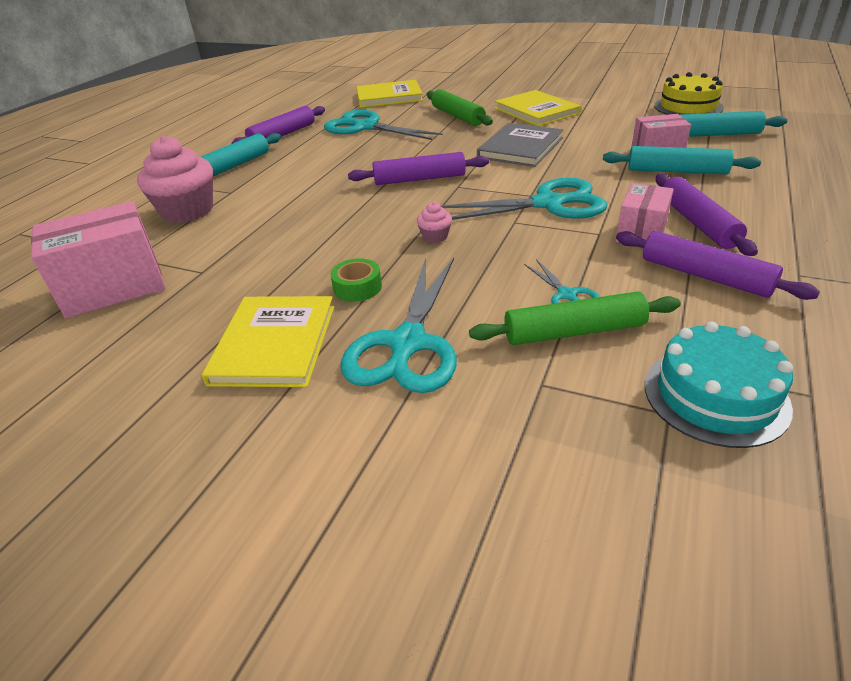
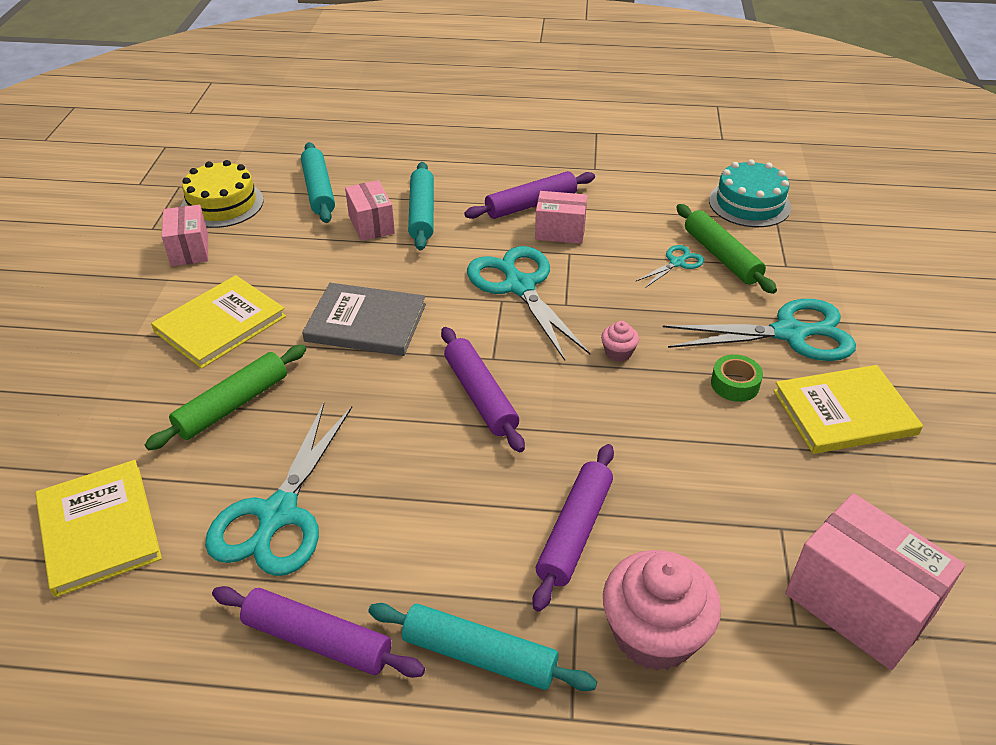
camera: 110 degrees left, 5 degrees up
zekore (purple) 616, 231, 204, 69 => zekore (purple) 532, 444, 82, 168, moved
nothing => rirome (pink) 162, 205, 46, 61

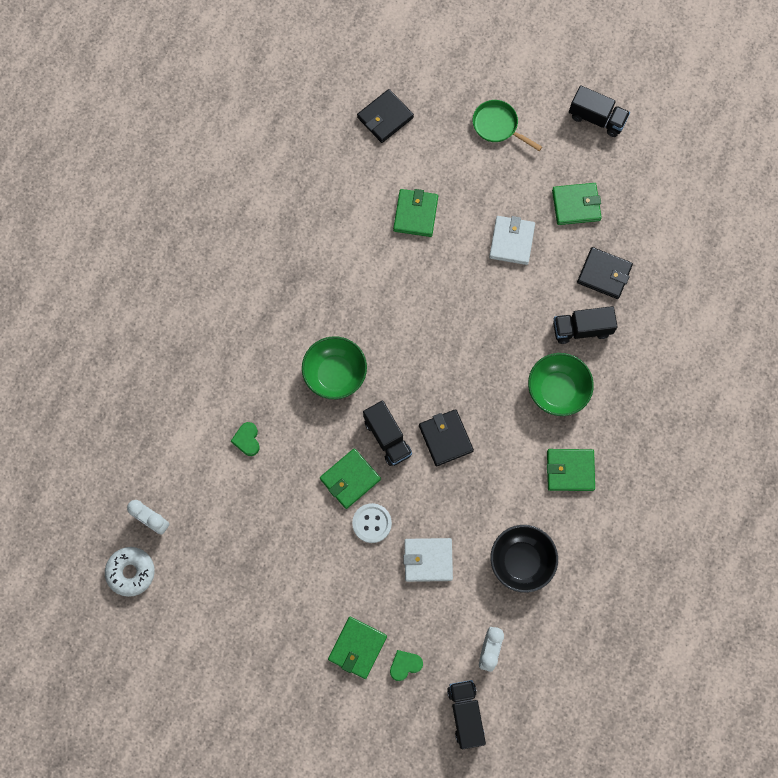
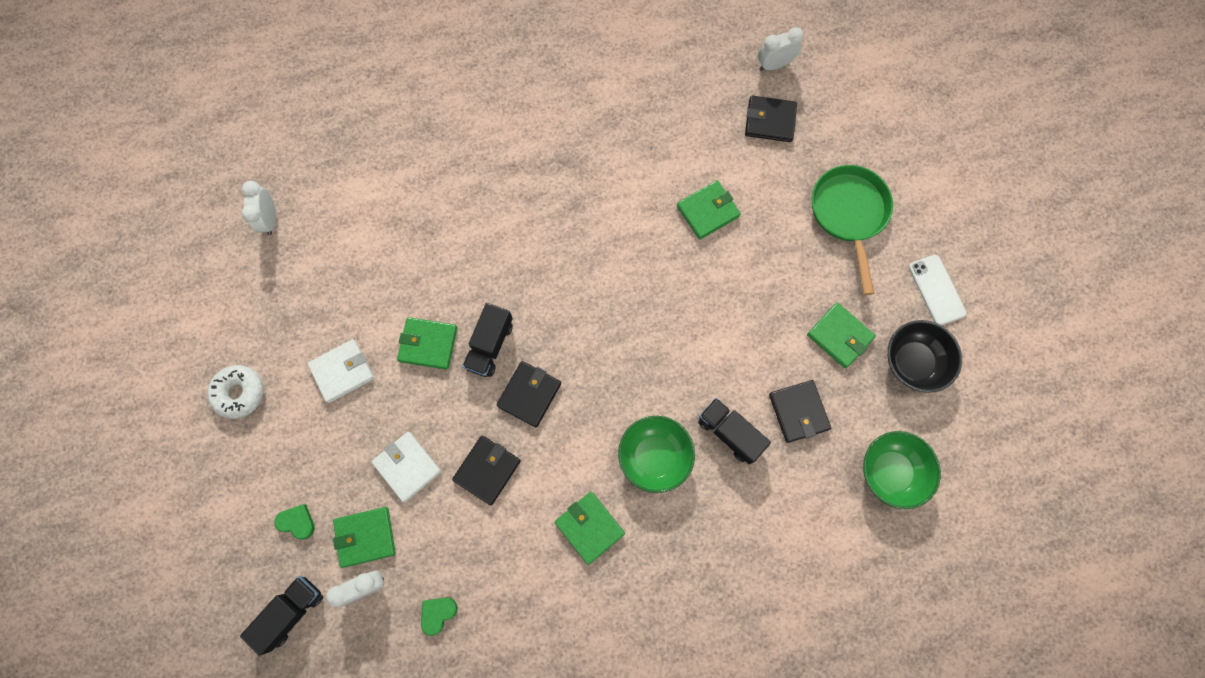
camera: 50 degrees right, 0 degrees up
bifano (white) 105, 547, 50, 50 => bifano (white) 207, 365, 57, 54, moved
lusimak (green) 231, 422, 29, 34 => lusimak (green) 421, 598, 36, 38, moved
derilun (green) 302, 336, 65, 63 => derilun (green) 863, 431, 78, 78, moved
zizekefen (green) 328, 617, 59, 62 => zizekefen (green) 333, 507, 63, 61, moved
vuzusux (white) 352, 503, 40, 40 => nothing
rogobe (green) 473, 100, 69, 51 => rogobe (green) 812, 165, 81, 130, x1.58
zizekefen (white) 489, 216, 46, 49 => zizekefen (white) 307, 339, 67, 64, moved
derilun (black) 491, 525, 67, 68 => derilun (black) 887, 320, 75, 73, moved
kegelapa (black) 569, 85, 61, 52 => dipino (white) 909, 255, 57, 70
nothing => zizekefen (black) 452, 435, 69, 70
nothing => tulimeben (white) 758, 27, 46, 44

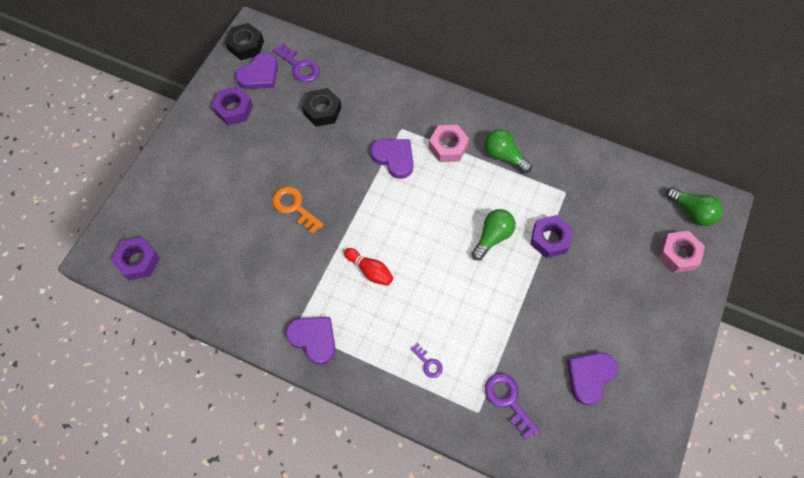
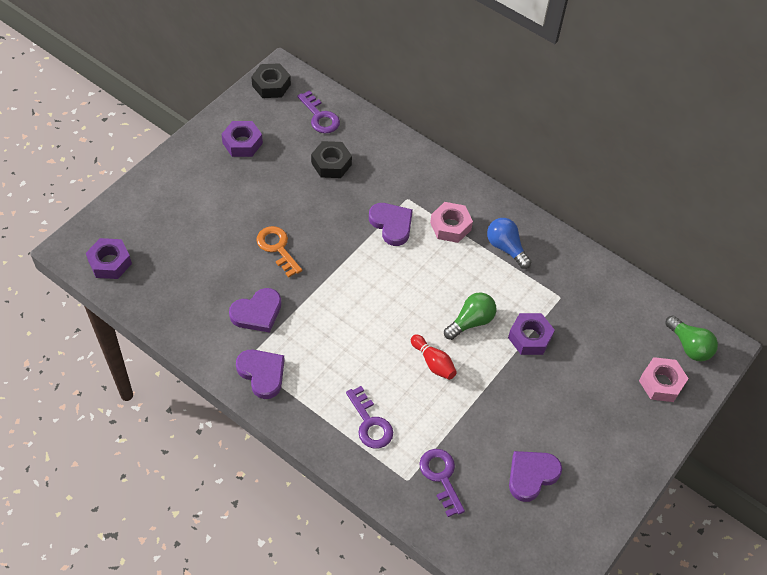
camera: 10 degrees right, 10 degrees down
lusimak (purple) 235, 52, 43, 37 => lusimak (purple) 229, 288, 52, 45, moved
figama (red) 344, 248, 49, 38 => figama (red) 411, 334, 46, 46, moved
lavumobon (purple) 411, 343, 32, 35 => lavumobon (purple) 346, 386, 47, 62, x1.73
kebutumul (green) 485, 129, 47, 44 => kebutumul (blue) 487, 218, 44, 51

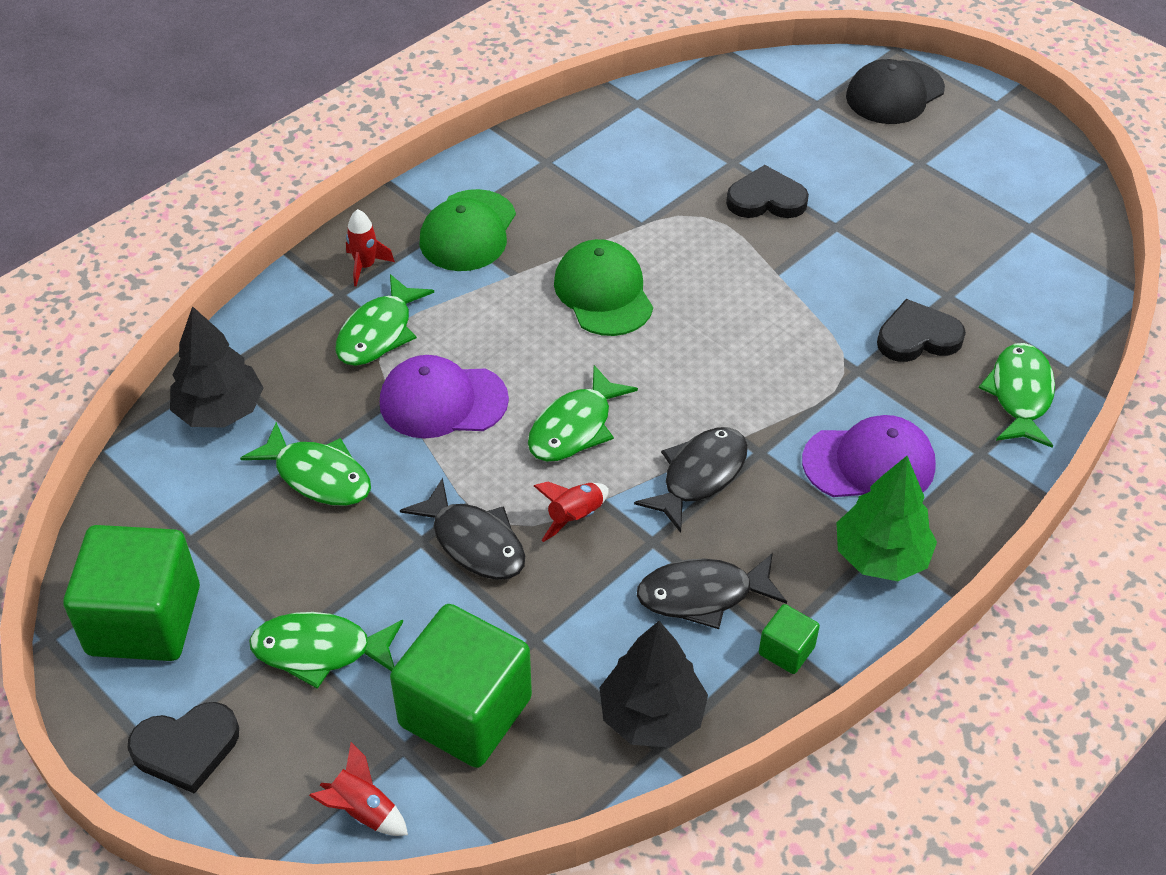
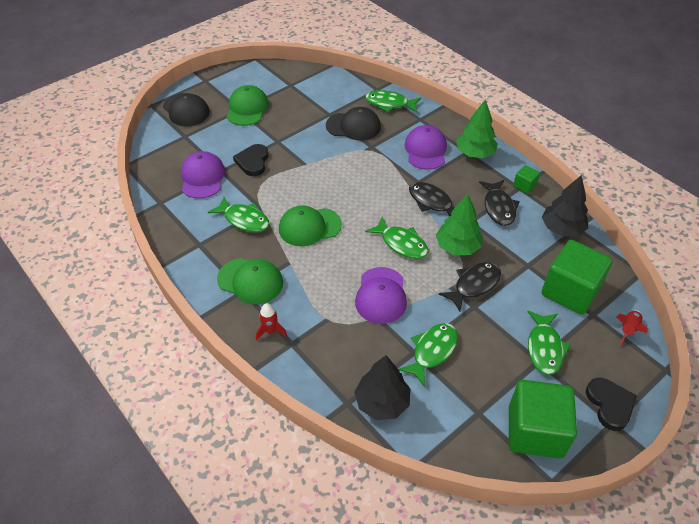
camera: 85 degrees left, 0 degrees up
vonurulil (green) 335, 274, 99, 92 => vonurulil (green) 208, 197, 61, 35, moved
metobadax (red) 534, 482, 75, 60 => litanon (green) 436, 194, 46, 61
lusimak (black) 877, 299, 89, 63 => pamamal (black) 326, 107, 55, 33
nothing => pamamal (purple) 181, 151, 44, 48
nothing => pamamal (green) 227, 85, 42, 41

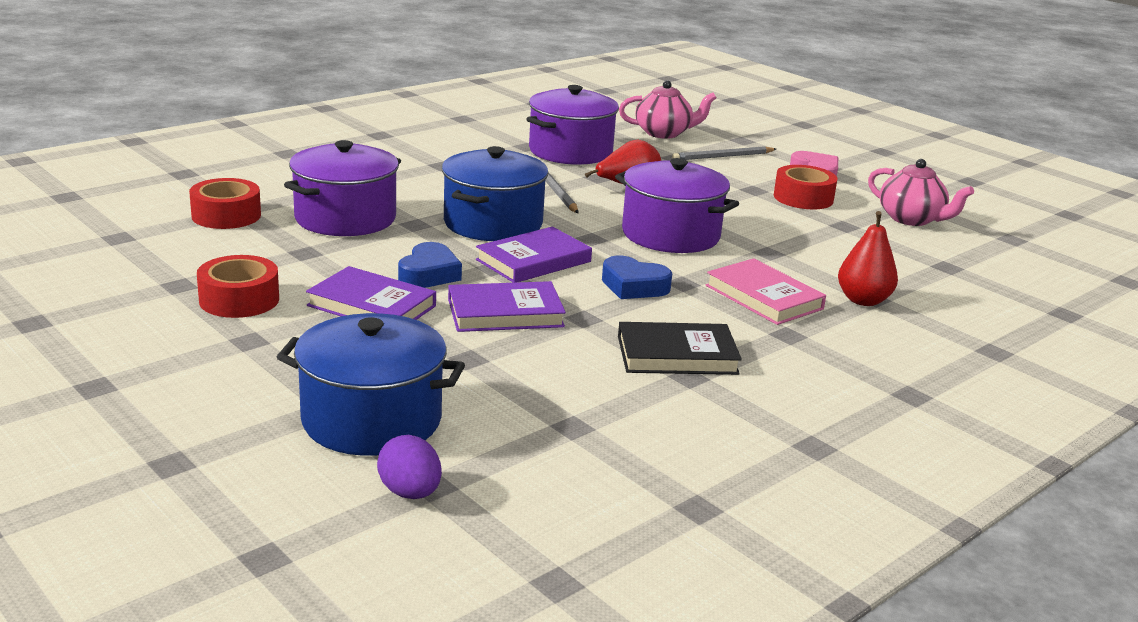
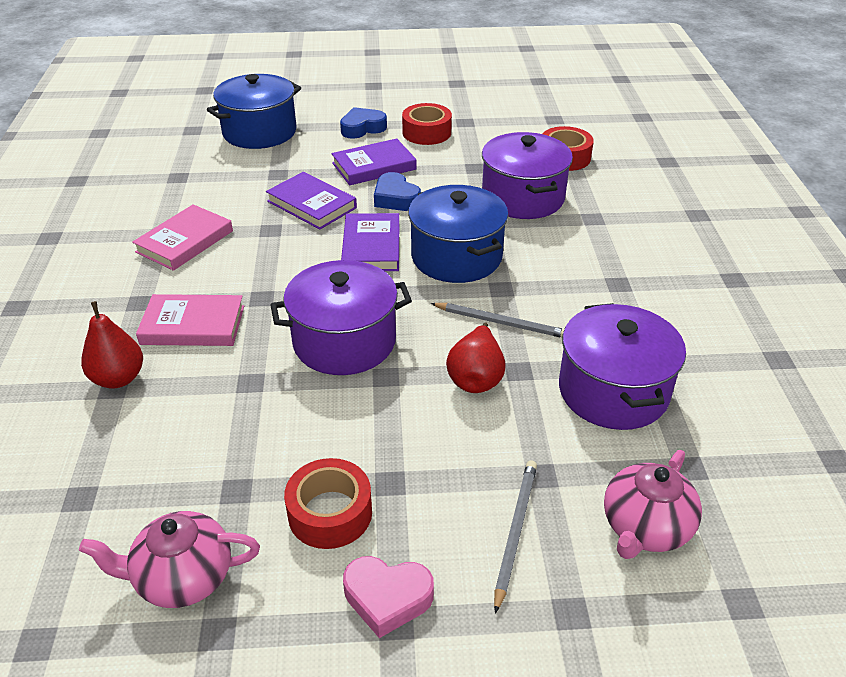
camera: 130 degrees right, 15 degrees up
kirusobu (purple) 377, 435, 65, 64 => nothing
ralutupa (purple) 448, 281, 118, 51 => ralutupa (purple) 266, 172, 91, 58, 75 degrees counterclockwise
lusimak (blue) 602, 256, 70, 43 => lusimak (blue) 340, 107, 47, 32, moved
ralutupa (black) 618, 322, 124, 53 => ralutupa (pink) 132, 204, 101, 67

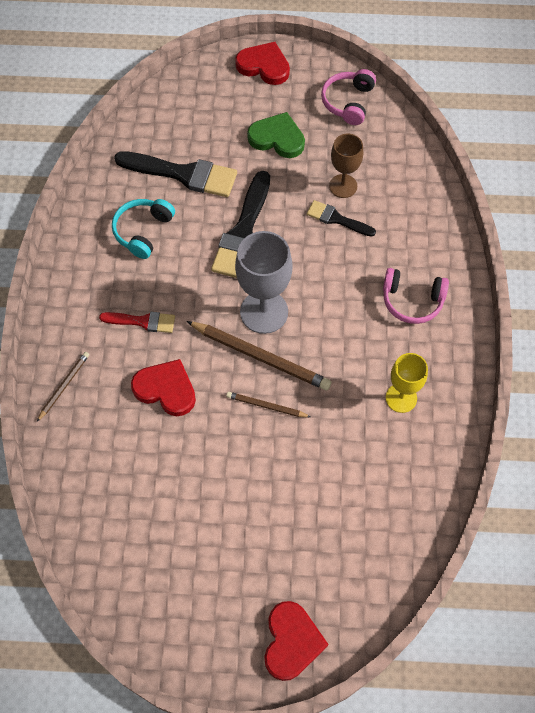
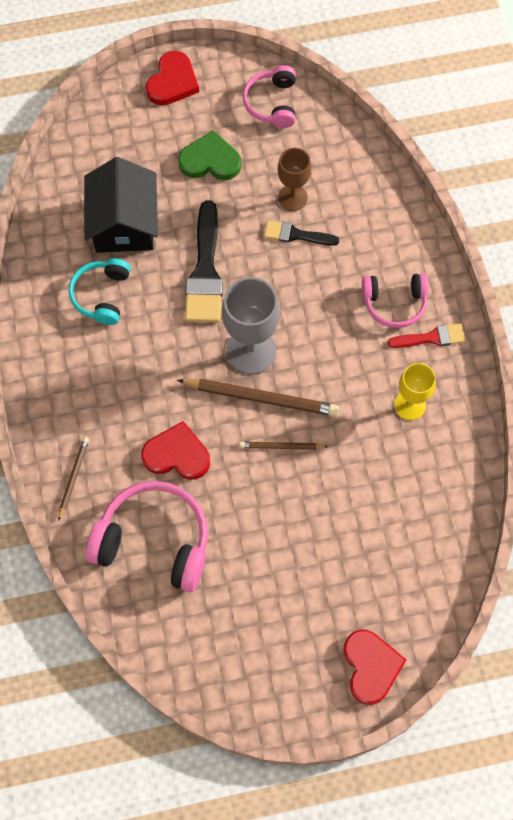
camera: 15 degrees left, 5 degrees up
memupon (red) 99, 312, 76, 21 => memupon (red) 387, 324, 79, 24, moved
memupon (black) 114, 151, 123, 46 => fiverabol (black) 84, 157, 74, 96
lusimak (red) 235, 42, 55, 43 => lusimak (red) 146, 51, 53, 55, 105 degrees clockwise
nothing => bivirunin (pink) 86, 481, 122, 111

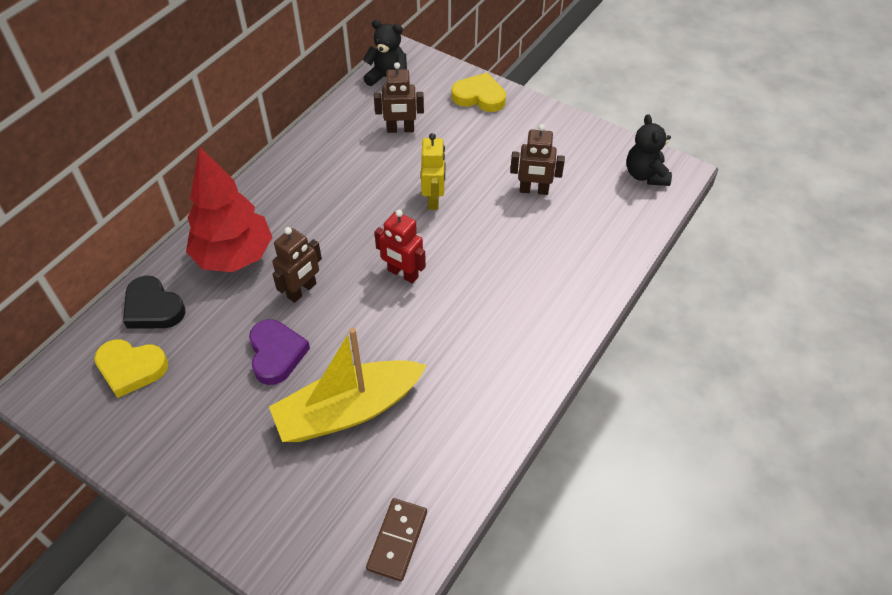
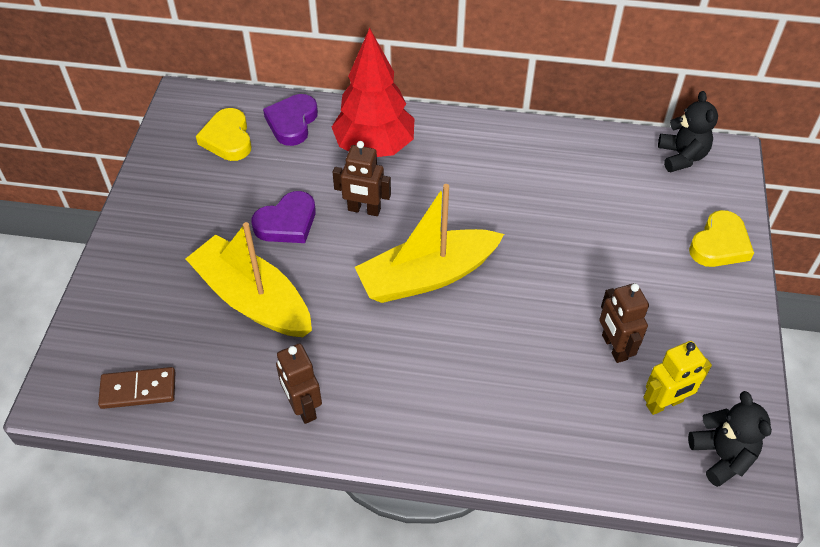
camera: 65 degrees right, 0 degrees up
lusimak (black) 123, 276, 63, 53 => lusimak (purple) 263, 94, 55, 52
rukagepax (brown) 374, 62, 50, 71 => rukagepax (brown) 276, 343, 46, 81, moved
rukagepax (red) 374, 210, 52, 74 => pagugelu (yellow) 355, 184, 149, 119
rukagepax (yellow) 421, 133, 24, 77 => rukagepax (yellow) 643, 341, 69, 74, moved
lusimak (yellow) 452, 73, 54, 39 => lusimak (yellow) 689, 210, 65, 57, 45 degrees clockwise
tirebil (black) 626, 114, 46, 72 => tirebil (black) 688, 391, 84, 96, 105 degrees clockwise

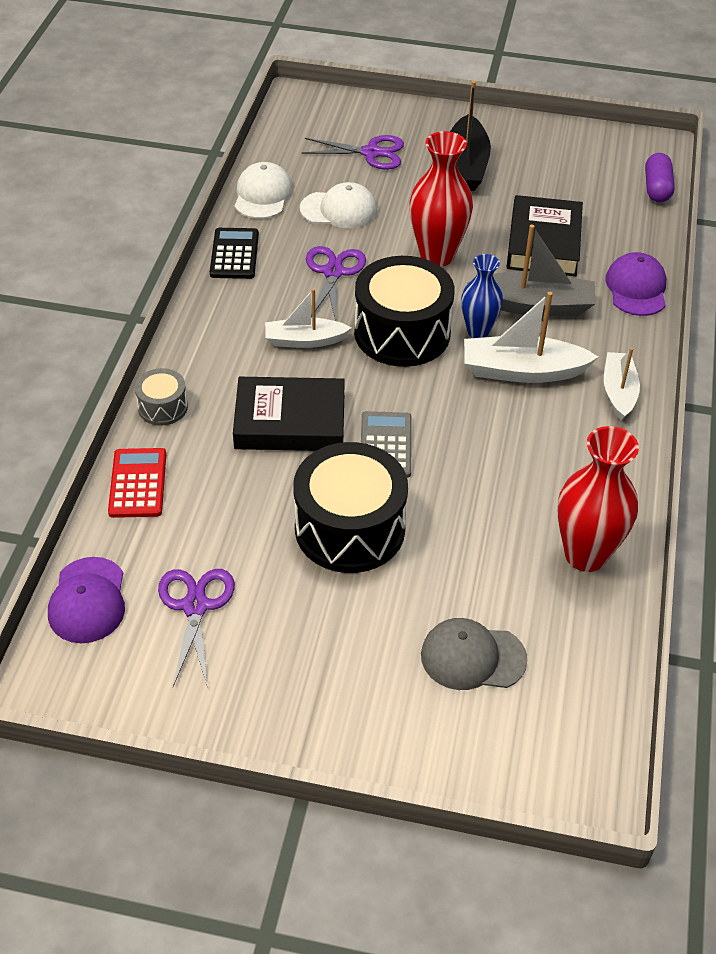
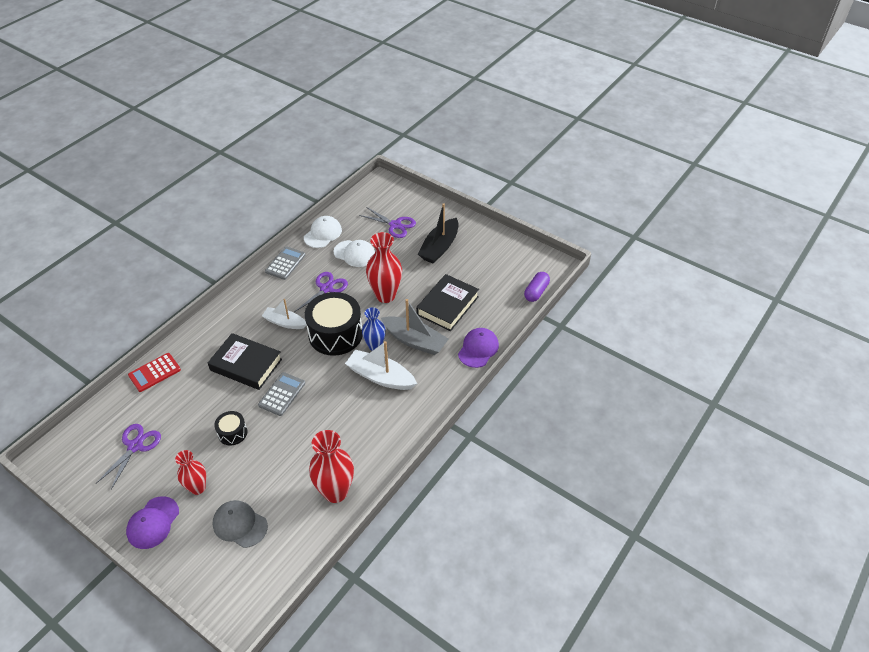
camera: 25 degrees right, 0 degrees up
pamamal (purple) 48, 557, 77, 86 => pamamal (purple) 126, 496, 53, 53, moved
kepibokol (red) 108, 448, 58, 70 => kepibokol (red) 128, 353, 53, 39, 150 degrees counterclockwise
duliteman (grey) 135, 368, 53, 57 => nothing
kepibokol (black) 210, 228, 49, 51 => kepibokol (grey) 265, 246, 40, 34
duliteman (black) 293, 442, 115, 131 => duliteman (black) 214, 411, 33, 35, x0.48
pagugelu (white) 604, 347, 36, 74 => nothing
nothing => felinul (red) 175, 450, 31, 45

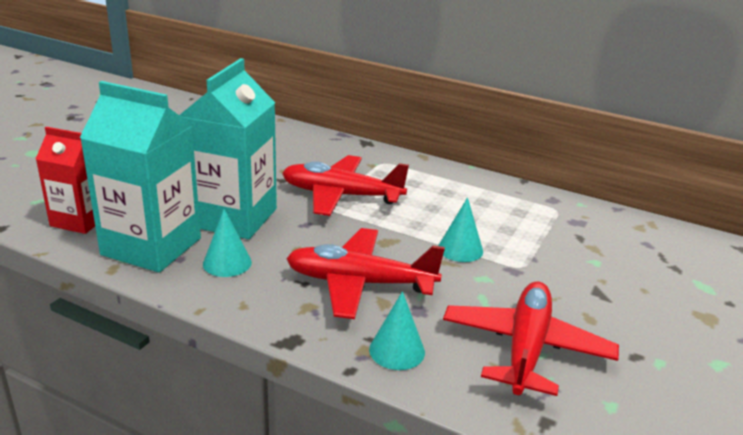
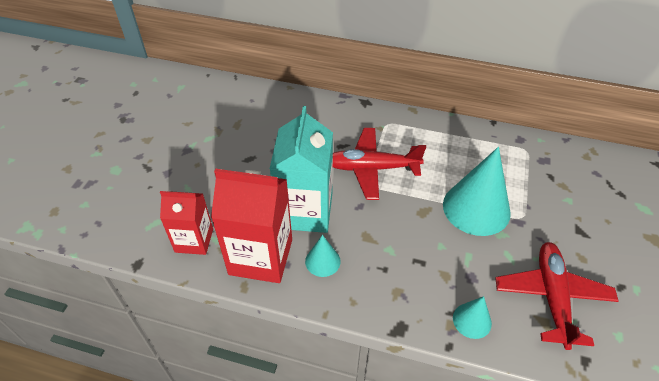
camera: 10 degrees left, 20 degrees up
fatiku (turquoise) 80, 81, 121, 191 => fatiku (red) 211, 169, 81, 114
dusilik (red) 286, 228, 159, 91 => nothing
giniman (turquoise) 438, 197, 45, 65 => giniman (turquoise) 443, 147, 68, 89, x2.04

